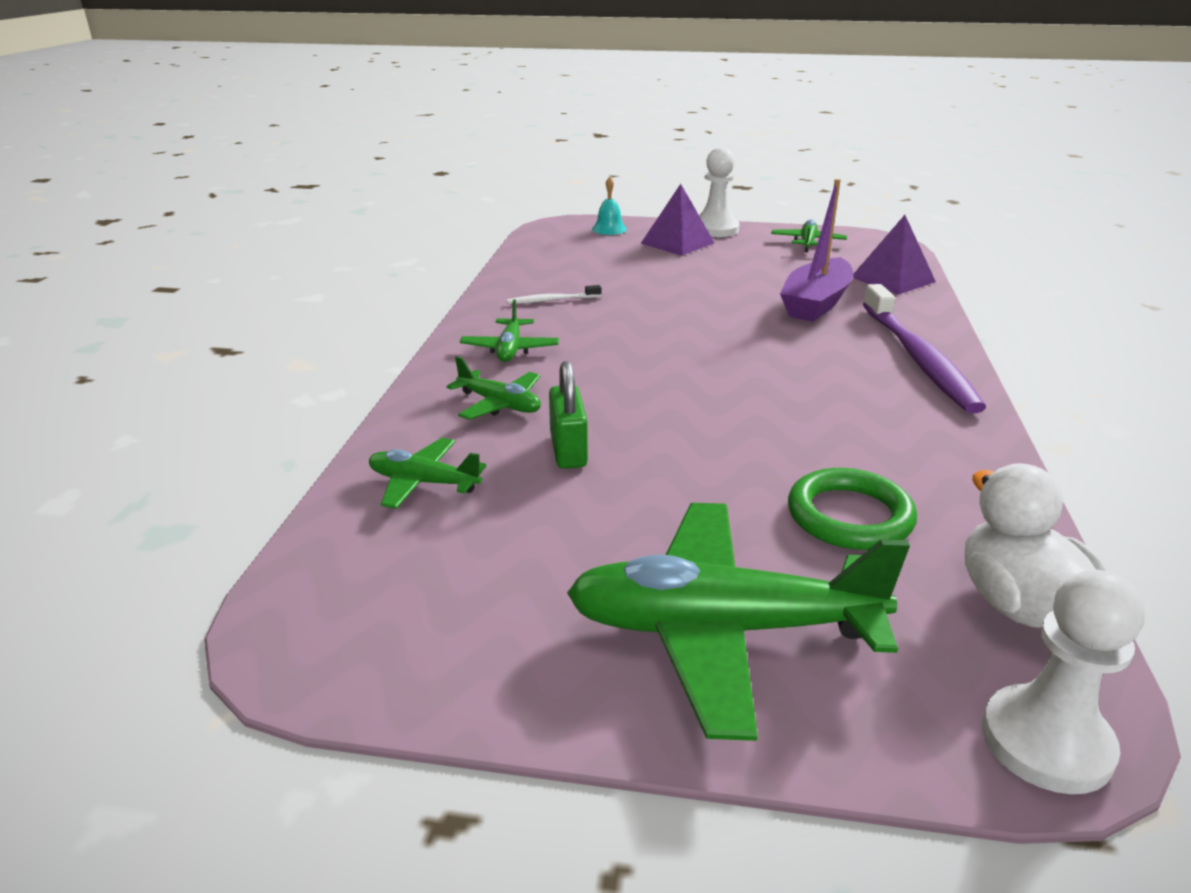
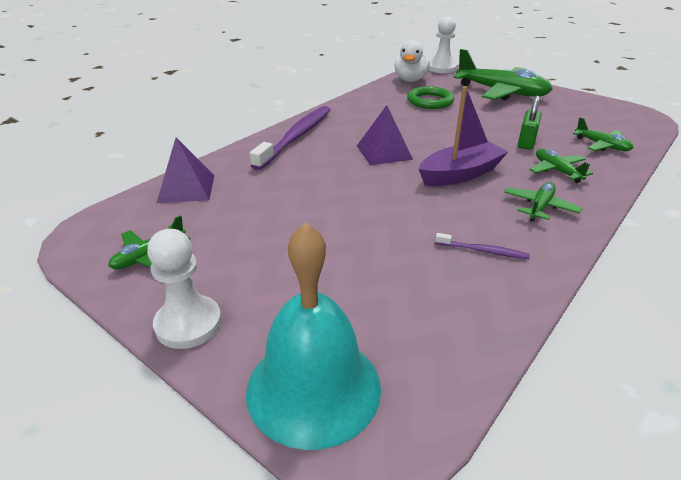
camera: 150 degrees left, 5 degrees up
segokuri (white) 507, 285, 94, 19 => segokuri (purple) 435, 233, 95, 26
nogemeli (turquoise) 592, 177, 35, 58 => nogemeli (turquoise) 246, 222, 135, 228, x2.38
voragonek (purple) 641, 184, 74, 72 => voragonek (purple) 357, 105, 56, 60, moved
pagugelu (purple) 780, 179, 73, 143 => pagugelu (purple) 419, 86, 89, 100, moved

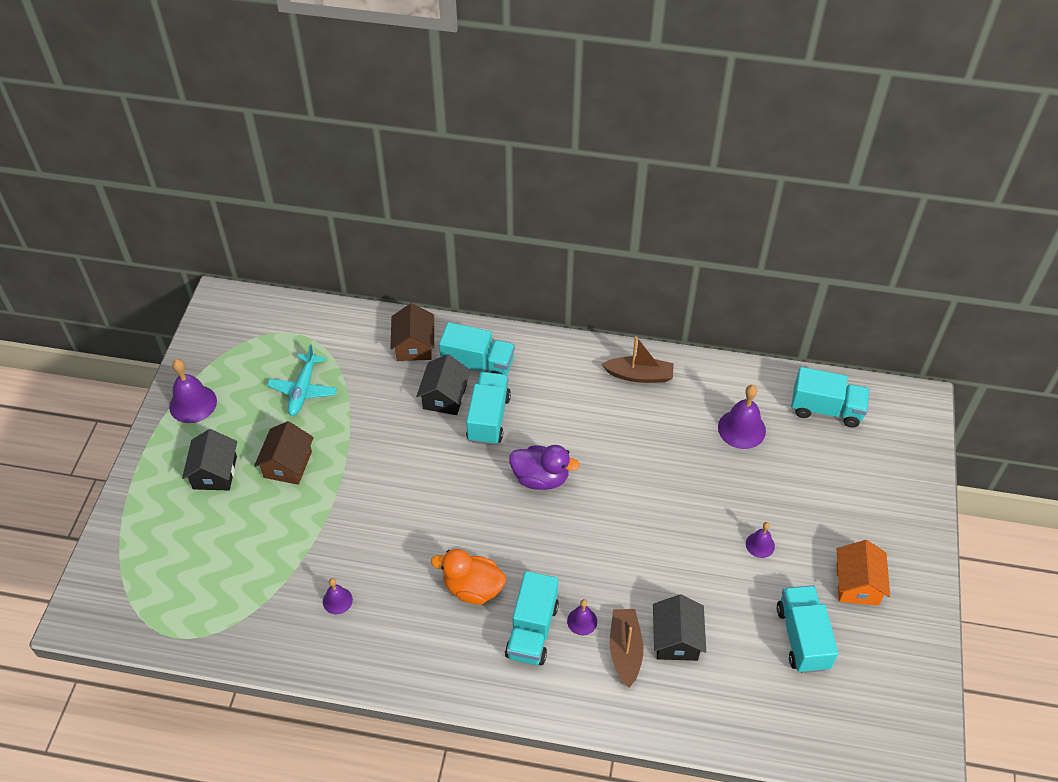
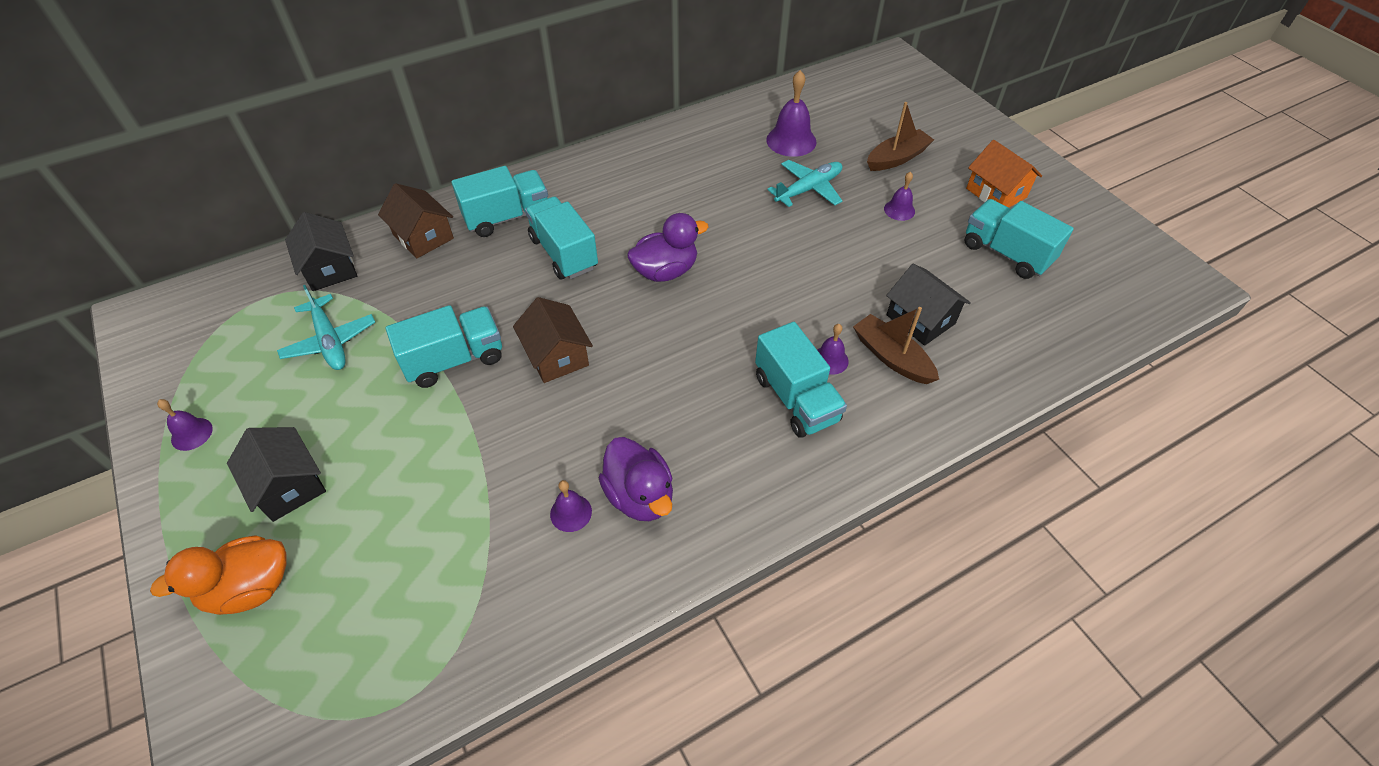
camera: 40 degrees left, 0 degrees up
nogemeli (purple) 169, 359, 48, 64 => nogemeli (purple) 157, 399, 56, 52, x0.57
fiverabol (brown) 254, 421, 60, 64 => fiverabol (brown) 513, 297, 80, 86, moved
fiverabol (black) 416, 354, 55, 61 => fiverabol (black) 285, 212, 72, 79, moved
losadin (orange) 431, 549, 75, 55 => losadin (orange) 150, 535, 137, 80, moved
pagugelu (brown) 602, 336, 72, 47 => pagugelu (brown) 867, 102, 67, 69, moved
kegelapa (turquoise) 791, 367, 79, 61 => kegelapa (turquoise) 386, 305, 116, 83, moved
nothing => losadin (purple) 599, 437, 74, 84
nothing => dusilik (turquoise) 767, 160, 75, 47

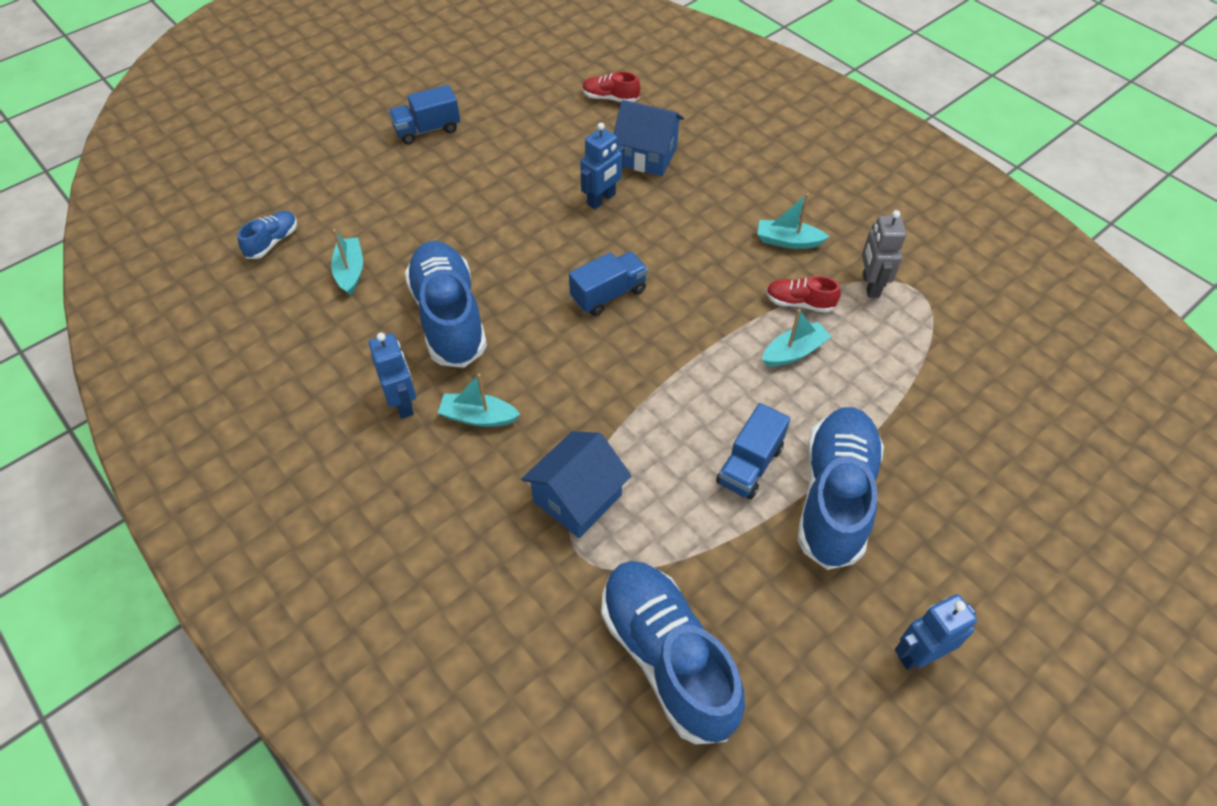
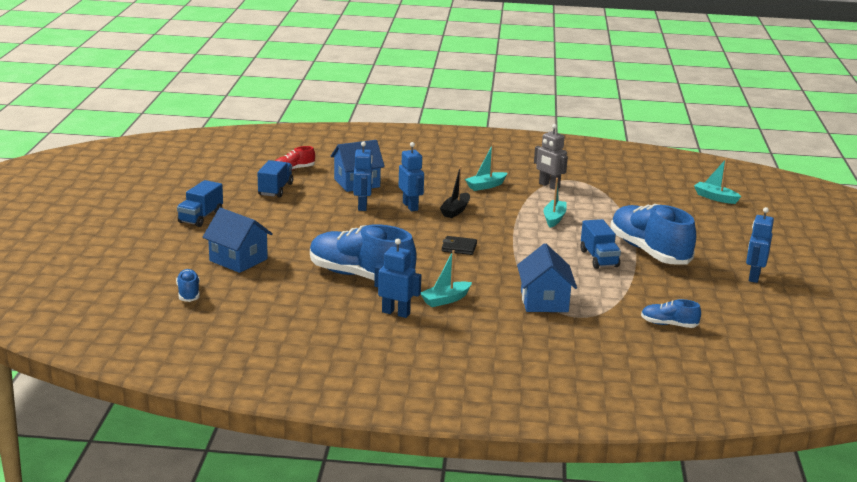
camera: 45 degrees left, 30 degrees down
pagugelu (turquoise) 331, 229, 32, 67 => pagugelu (turquoise) 694, 158, 47, 46, moved
kegelapa (blue) 569, 251, 79, 65 => kegelapa (blue) 258, 160, 35, 37, moved
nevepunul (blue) 601, 561, 144, 183 => nevepunul (blue) 641, 299, 60, 29, x0.46
nevepunul (red) 766, 276, 75, 37 => nothing
nothing => fiverabol (blue) 203, 208, 70, 65
nothing => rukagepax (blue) 399, 142, 25, 69
nothing => pagugelu (black) 440, 166, 30, 52
nothing => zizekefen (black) 442, 236, 35, 19

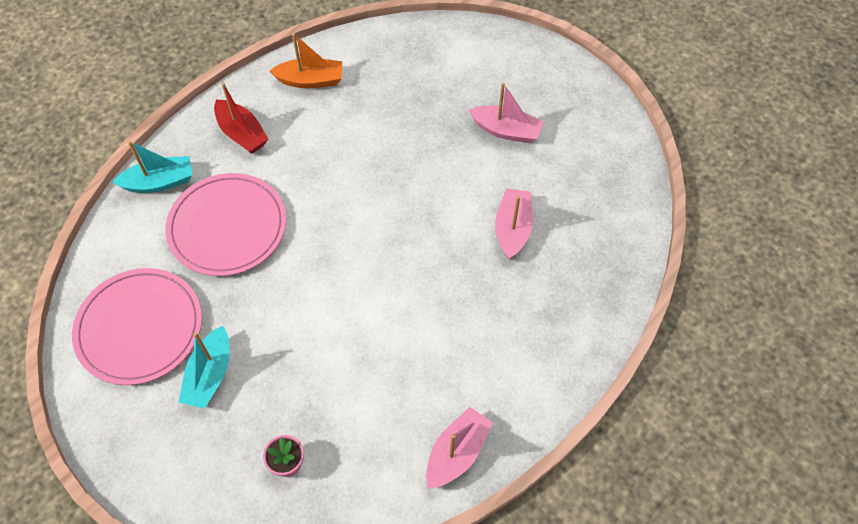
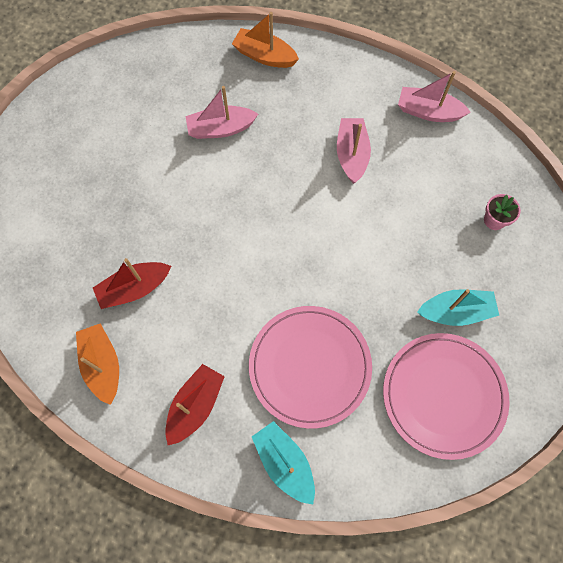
camera: 110 degrees left, 10 degrees up
pagugelu (pink) 469, 83, 75, 60 => pagugelu (pink) 337, 118, 34, 66, moved
nothing => pagugelu (red) 93, 258, 78, 51
nothing => pagugelu (orange) 232, 12, 67, 56

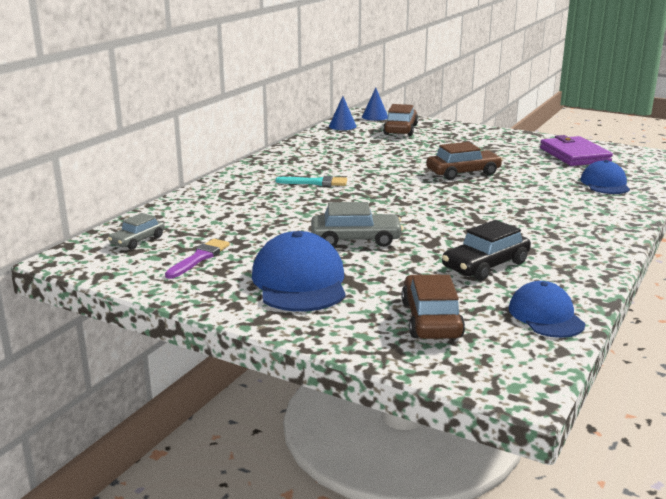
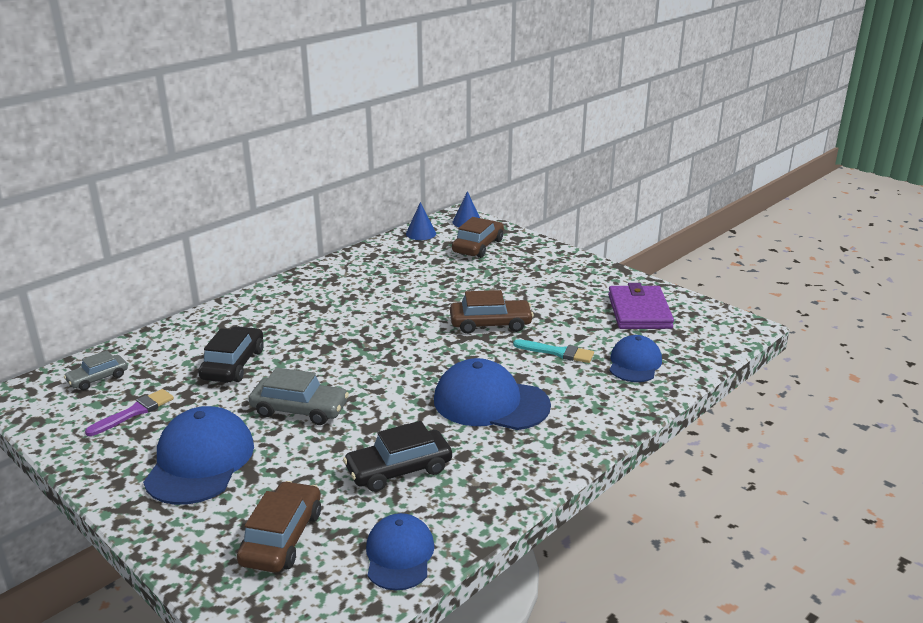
camera: 15 degrees right, 5 degrees up
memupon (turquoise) 275, 176, 72, 10 => memupon (turquoise) 513, 339, 81, 24, moved
nothing => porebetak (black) 198, 326, 66, 57
nothing => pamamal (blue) 434, 358, 117, 72

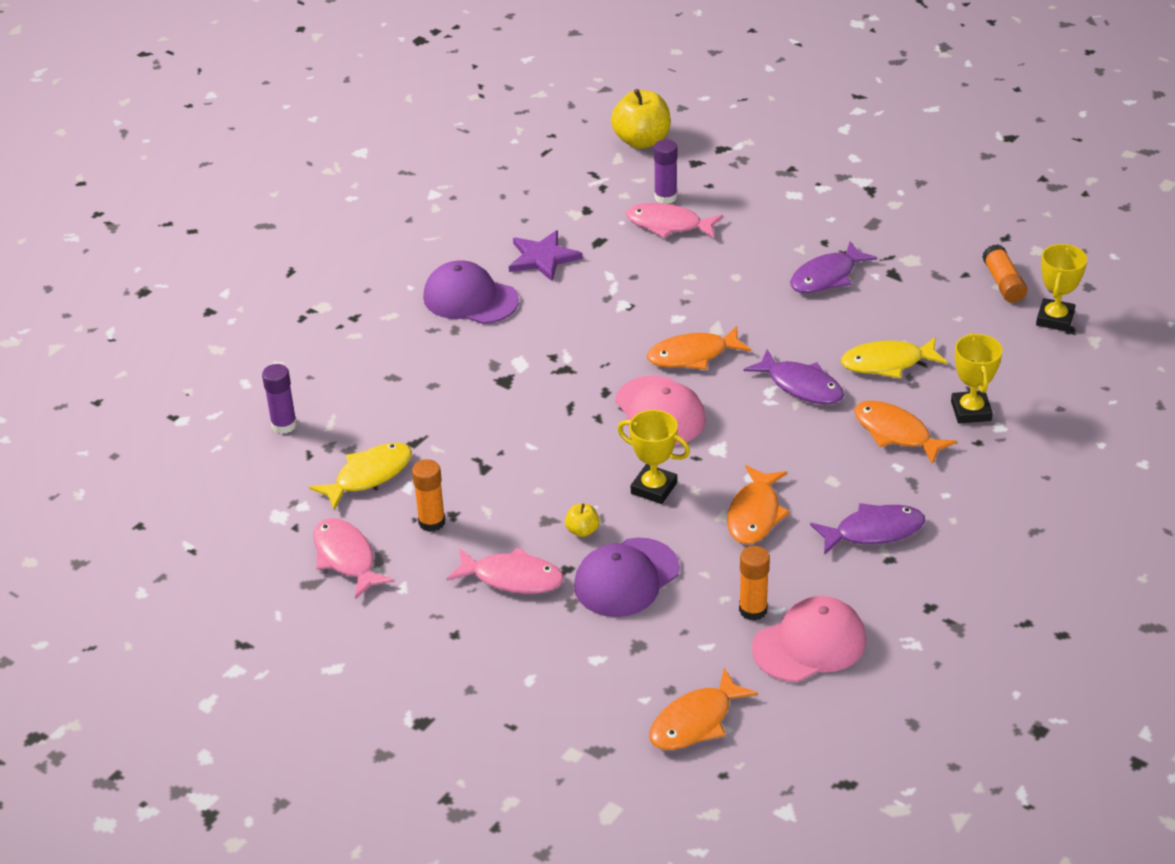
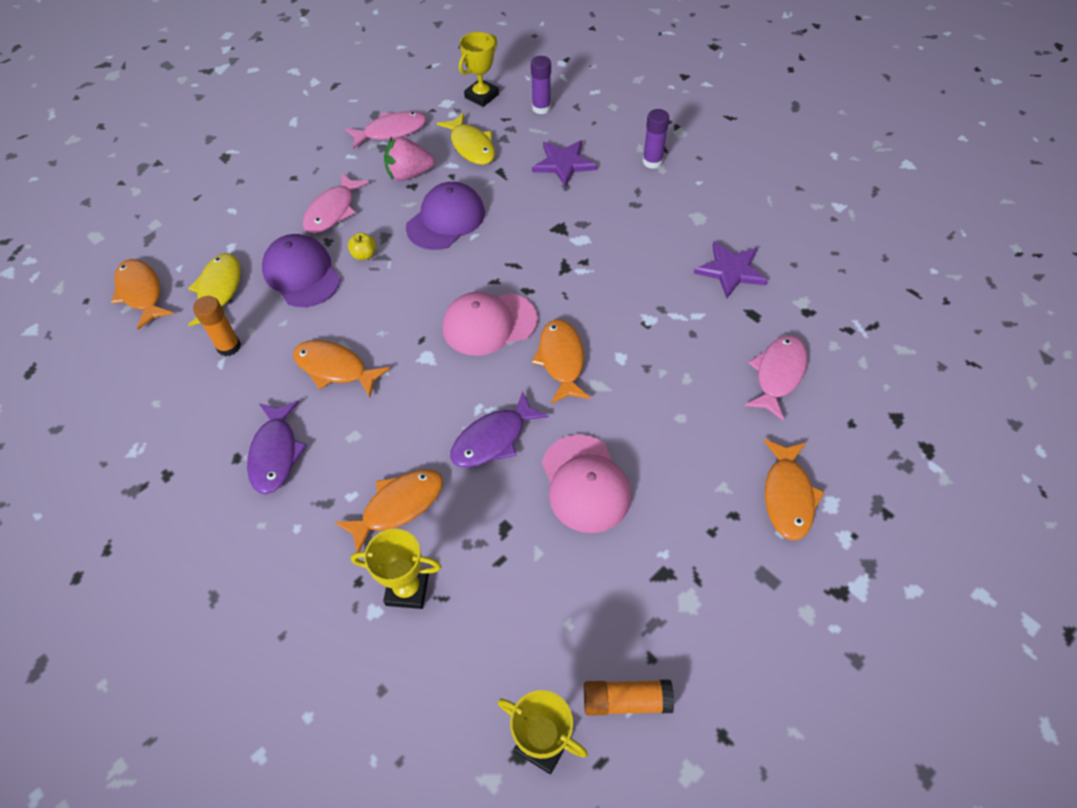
camera: 100 degrees right, 15 degrees up
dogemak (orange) 412, 459, 33, 73 => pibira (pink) 384, 137, 51, 44
pamamal (purple) 423, 260, 96, 64 => pamamal (purple) 406, 182, 79, 68, moved
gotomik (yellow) 611, 89, 60, 60 => nothing
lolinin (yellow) 617, 410, 73, 94 => lolinin (yellow) 459, 32, 40, 75, moved
dogemak (purple) 654, 139, 23, 65 => dogemak (purple) 642, 109, 27, 60, moved
pamamal (pink) 752, 596, 114, 86 => pamamal (pink) 542, 435, 89, 98, moved
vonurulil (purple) 790, 241, 87, 52 => nothing
vonurulil (yellow) 841, 337, 106, 41 => vonurulil (yellow) 188, 253, 53, 73, moved
nothing => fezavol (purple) 532, 140, 65, 47
nothing => vonurulil (orange) 764, 439, 61, 102

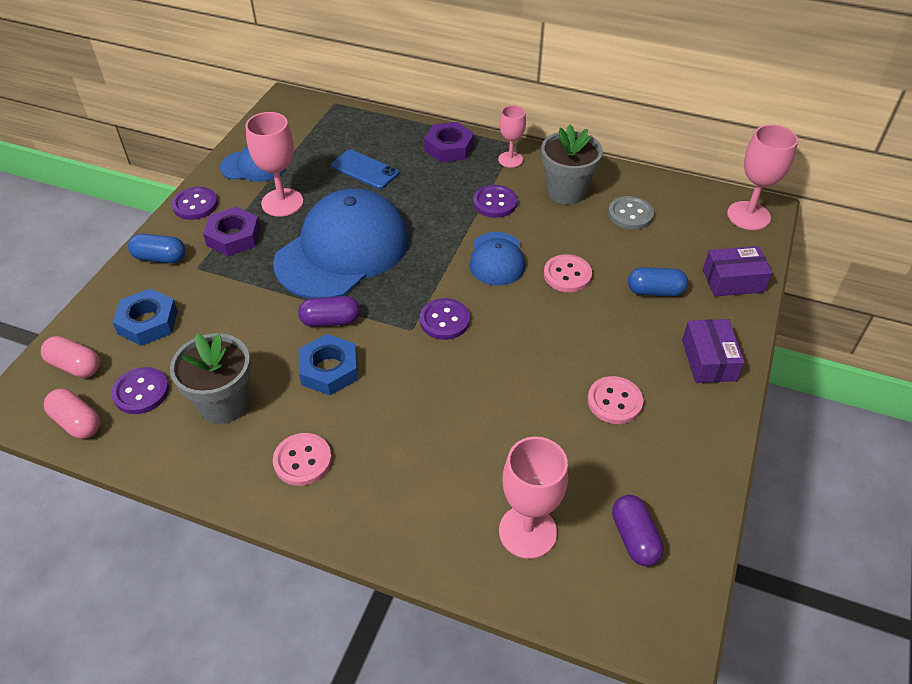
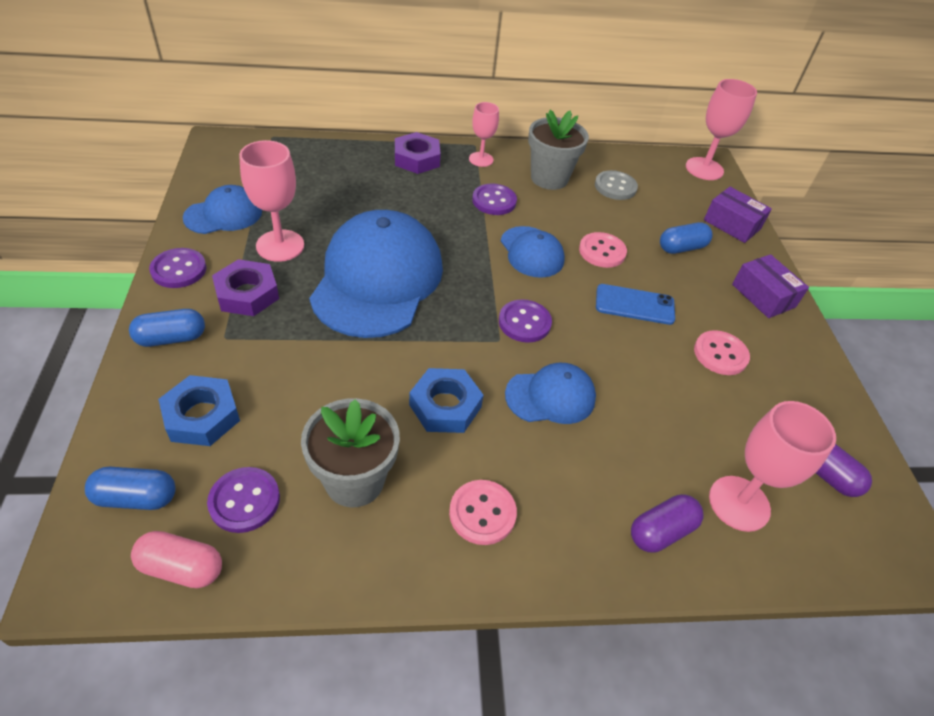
camera: 30 degrees left, 0 degrees up
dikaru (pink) 41, 336, 59, 42 => dikaru (blue) 85, 467, 91, 43
dikaru (purple) 298, 296, 62, 31 => dikaru (purple) 631, 494, 72, 58, moved
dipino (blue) 331, 150, 68, 39 => dipino (blue) 596, 284, 79, 41, moved
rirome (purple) 703, 246, 69, 50 => rirome (purple) 704, 187, 68, 56, 75 degrees clockwise
nothing => pamamal (blue) 505, 363, 91, 61

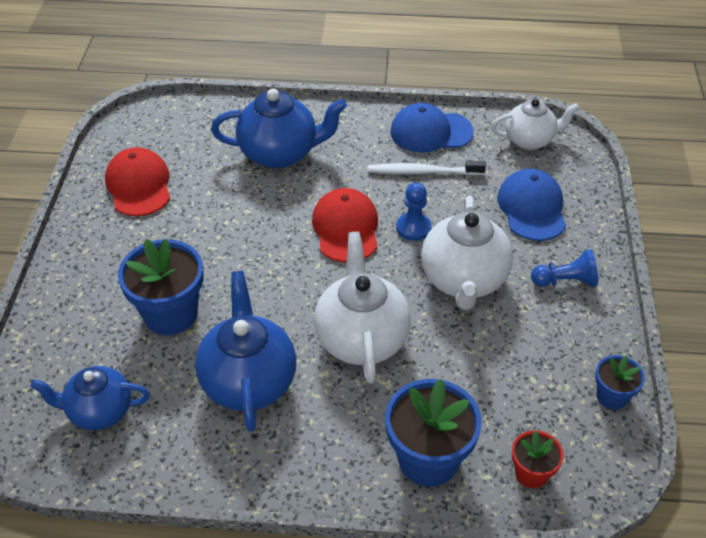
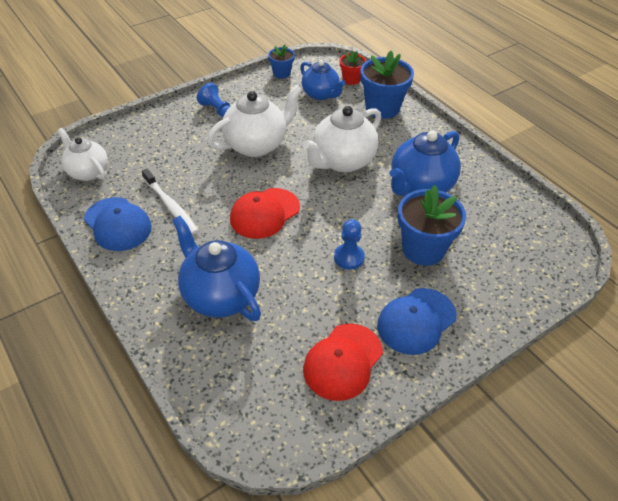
camera: 130 degrees left, 0 degrees up
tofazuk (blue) 30, 366, 120, 64 => tofazuk (blue) 300, 60, 45, 40, moved
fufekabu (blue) 396, 183, 35, 58 => fufekabu (blue) 334, 219, 31, 51, moved
pamamal (blue) 497, 169, 69, 72 => pamamal (blue) 377, 288, 79, 67, moved

